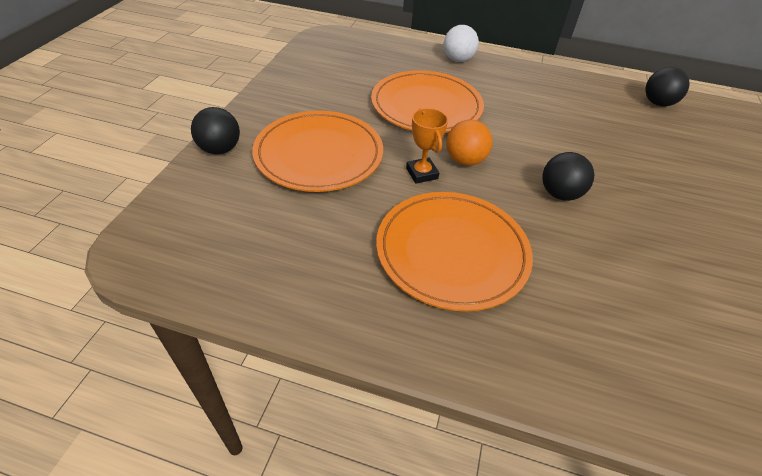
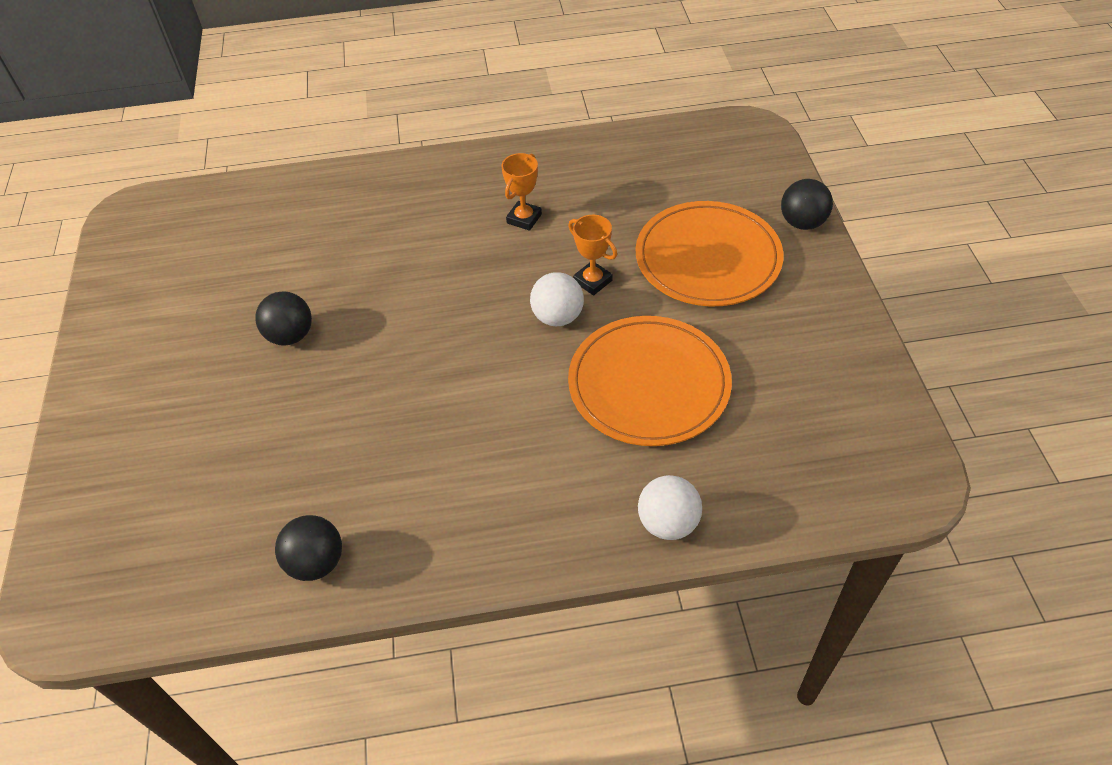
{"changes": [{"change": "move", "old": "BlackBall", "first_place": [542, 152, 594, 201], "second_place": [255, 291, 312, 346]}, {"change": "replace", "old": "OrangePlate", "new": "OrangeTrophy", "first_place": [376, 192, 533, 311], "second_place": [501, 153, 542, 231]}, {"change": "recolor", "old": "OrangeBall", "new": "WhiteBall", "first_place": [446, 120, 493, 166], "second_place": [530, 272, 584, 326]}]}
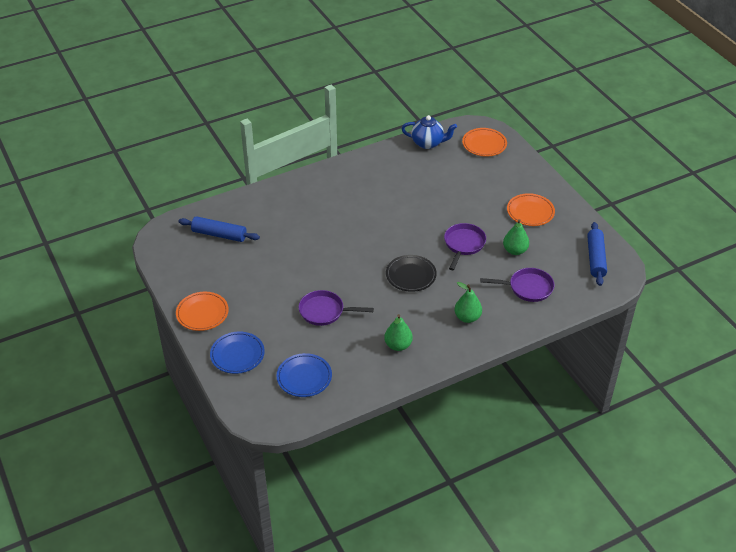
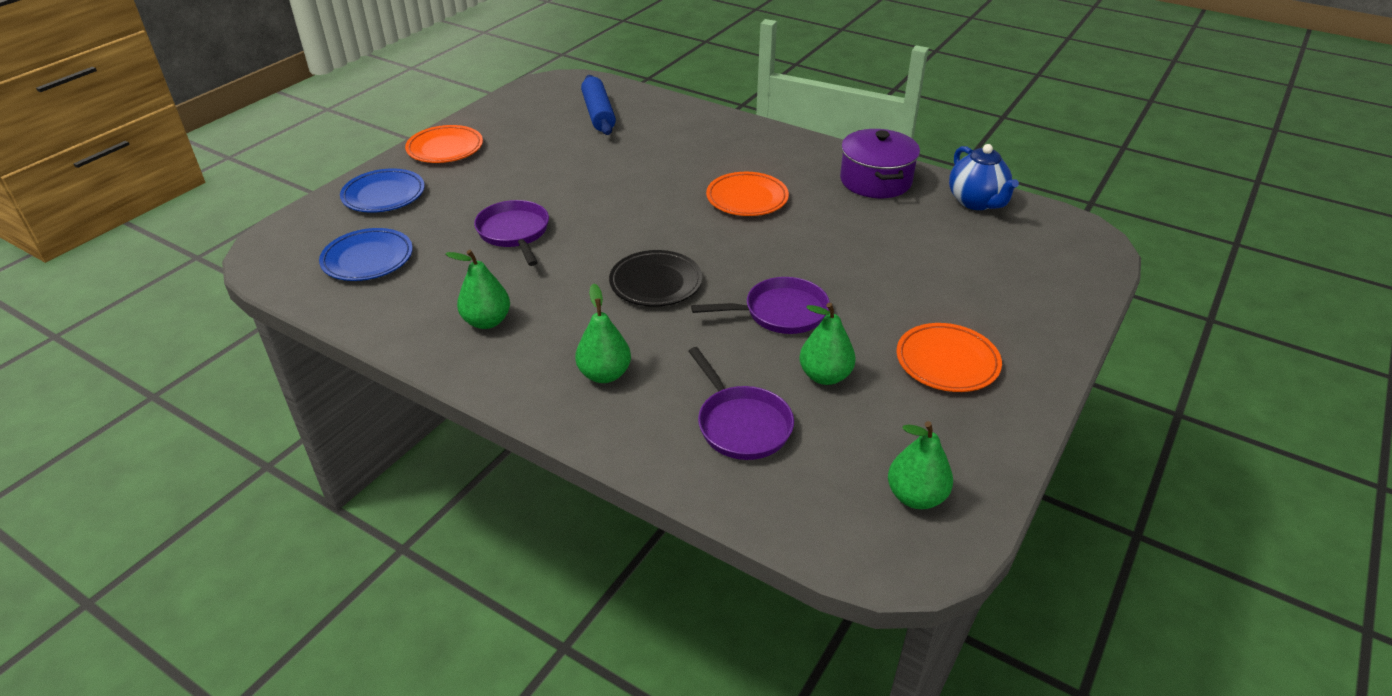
{"changes": [{"change": "insert", "new": "PurplePot", "second_place": [840, 129, 920, 198]}, {"change": "move", "old": "OrangePlate", "first_place": [462, 128, 507, 156], "second_place": [706, 172, 789, 216]}, {"change": "replace", "old": "BlueRollingPin", "new": "GreenPear", "first_place": [587, 222, 607, 286], "second_place": [888, 421, 953, 509]}]}
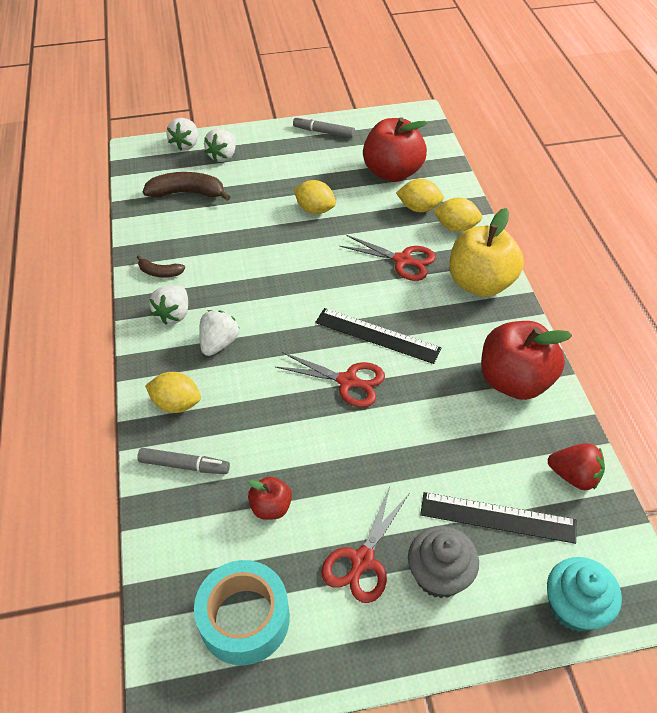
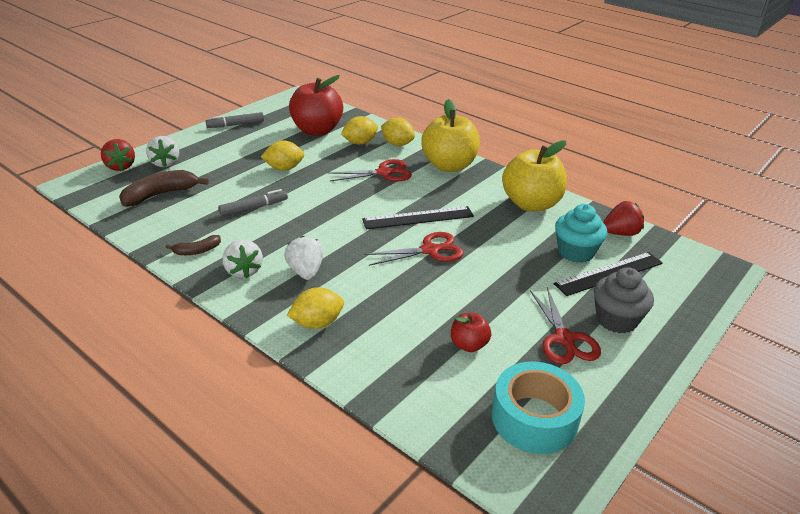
{"changes": [{"change": "move", "old": "GreyMarker", "first_place": [137, 448, 230, 474], "second_place": [218, 189, 288, 216]}, {"change": "move", "old": "TurquoiseCupcake", "first_place": [547, 557, 622, 632], "second_place": [555, 204, 607, 263]}, {"change": "recolor", "old": "WhiteStrawberry", "new": "RedStrawberry", "first_place": [166, 118, 198, 151], "second_place": [101, 139, 135, 171]}, {"change": "recolor", "old": "RedApple", "new": "YellowApple", "first_place": [481, 321, 572, 400], "second_place": [502, 140, 567, 211]}, {"change": "rotate", "old": "YellowLemon", "first_place": [433, 197, 482, 232], "second_place": [381, 117, 415, 146], "degrees": 60}]}
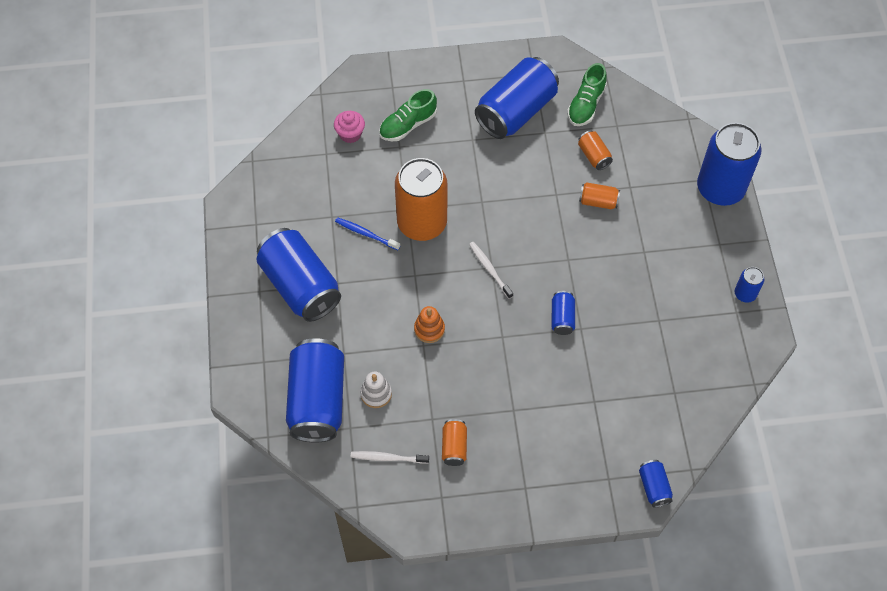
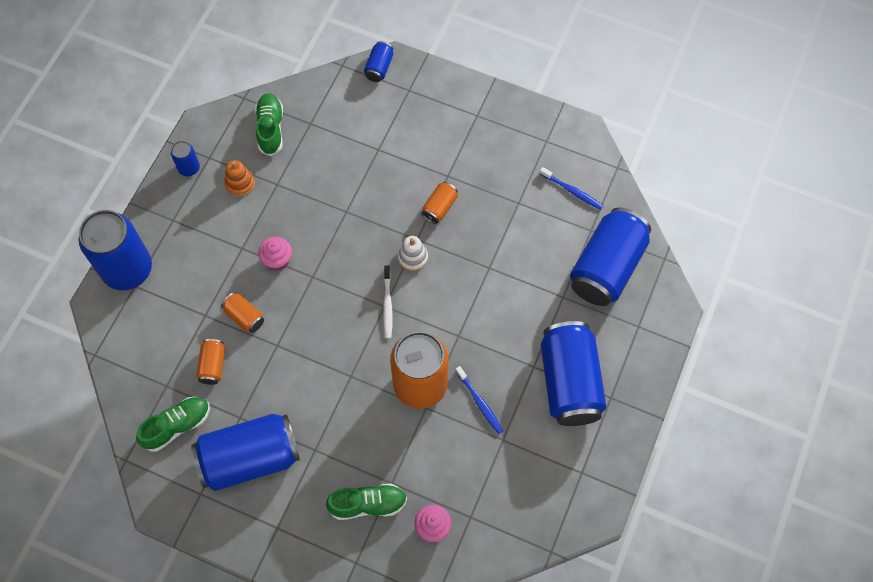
{"changes": [{"change": "delete", "old": "BlueCan", "first_place": [552, 291, 575, 335]}, {"change": "insert", "new": "GreenShoe", "second_place": [255, 93, 283, 156]}, {"change": "insert", "new": "PinkCupcake", "second_place": [258, 237, 292, 271]}, {"change": "move", "old": "WhiteStackingToy", "first_place": [360, 371, 392, 408], "second_place": [398, 236, 428, 272]}, {"change": "move", "old": "OrangeStackingToy", "first_place": [414, 306, 445, 343], "second_place": [224, 160, 255, 197]}, {"change": "move", "old": "OrangeCan", "first_place": [442, 419, 467, 466], "second_place": [421, 182, 458, 224]}, {"change": "recolor", "old": "WhiteToothbrush", "new": "BlueToothbrush", "first_place": [351, 451, 429, 464], "second_place": [540, 167, 603, 210]}]}
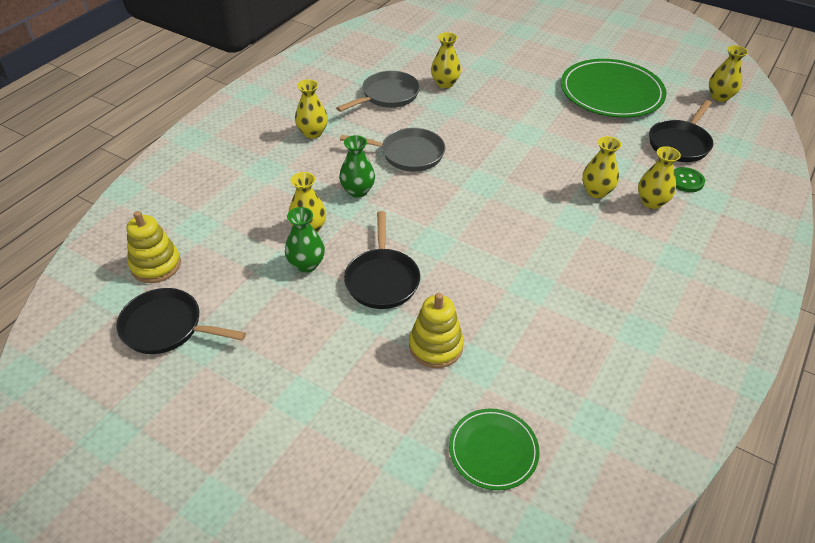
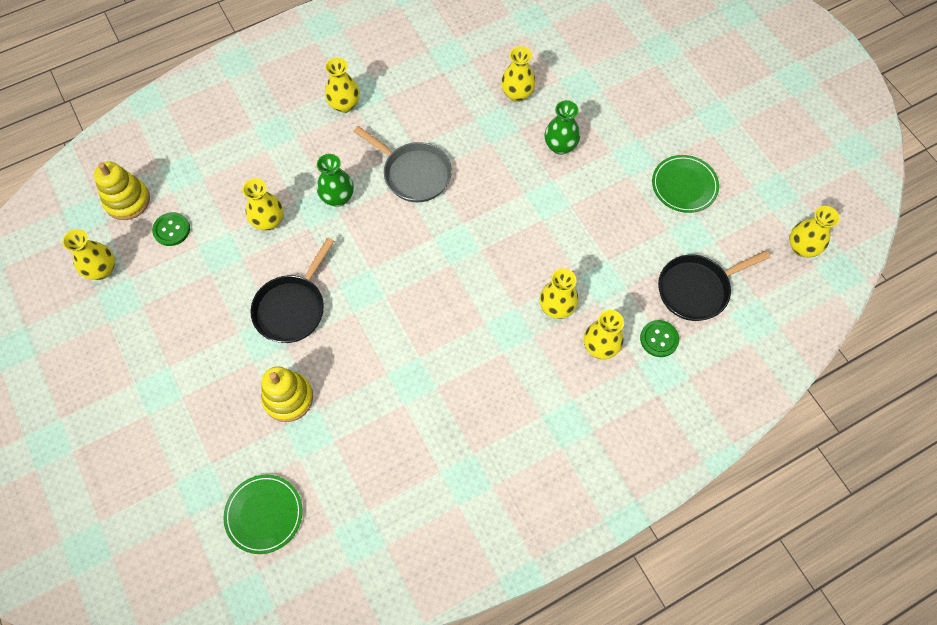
{"changes": [{"change": "delete", "old": "GreyPan", "first_place": [336, 71, 420, 112]}, {"change": "insert", "new": "GreenButton", "second_place": [152, 212, 190, 246]}, {"change": "move", "old": "GreenVase", "first_place": [285, 207, 325, 273], "second_place": [545, 100, 580, 155]}, {"change": "replace", "old": "BlackPan", "new": "YellowVase", "first_place": [116, 288, 246, 354], "second_place": [62, 229, 115, 280]}, {"change": "resize", "old": "GreenPlate", "first_place": [561, 59, 667, 118], "second_place": [652, 155, 719, 213], "factor": 0.54}]}
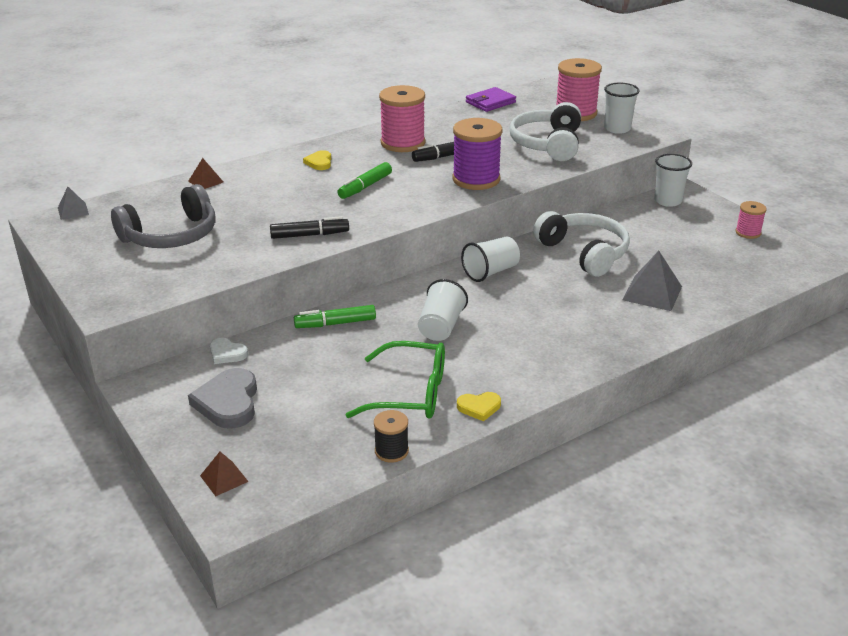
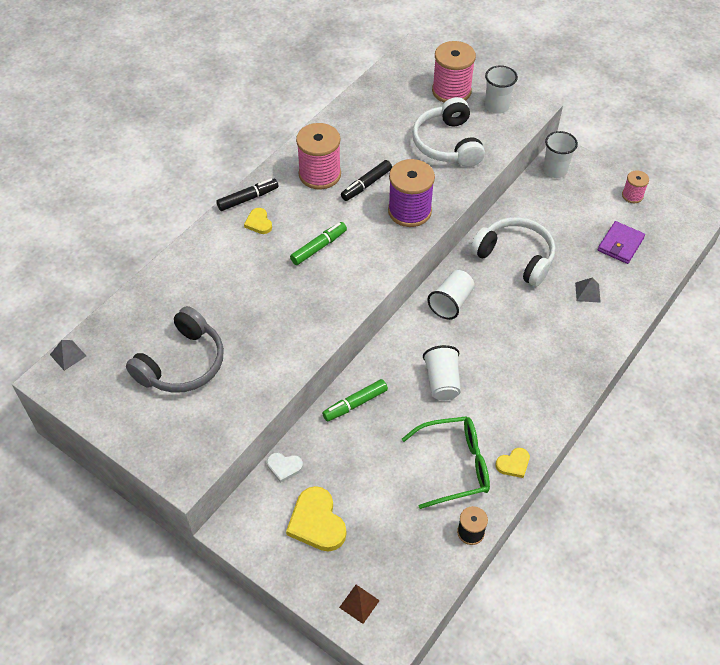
{"changes": [{"change": "delete", "old": "BrownPyramid", "first_place": [188, 158, 223, 189]}, {"change": "move", "old": "BlackMarker", "first_place": [270, 216, 349, 239], "second_place": [216, 178, 279, 211]}, {"change": "move", "old": "PurpleWallet", "first_place": [466, 87, 516, 112], "second_place": [598, 221, 645, 264]}, {"change": "recolor", "old": "GreyHeart", "new": "YellowHeart", "first_place": [188, 368, 257, 429], "second_place": [286, 486, 346, 552]}, {"change": "rotate", "old": "GreenMarker", "first_place": [337, 162, 392, 199], "second_place": [290, 222, 347, 265], "degrees": -150}, {"change": "resize", "old": "GreyPyramid", "first_place": [622, 251, 682, 311], "second_place": [575, 277, 601, 303], "factor": 0.58}]}
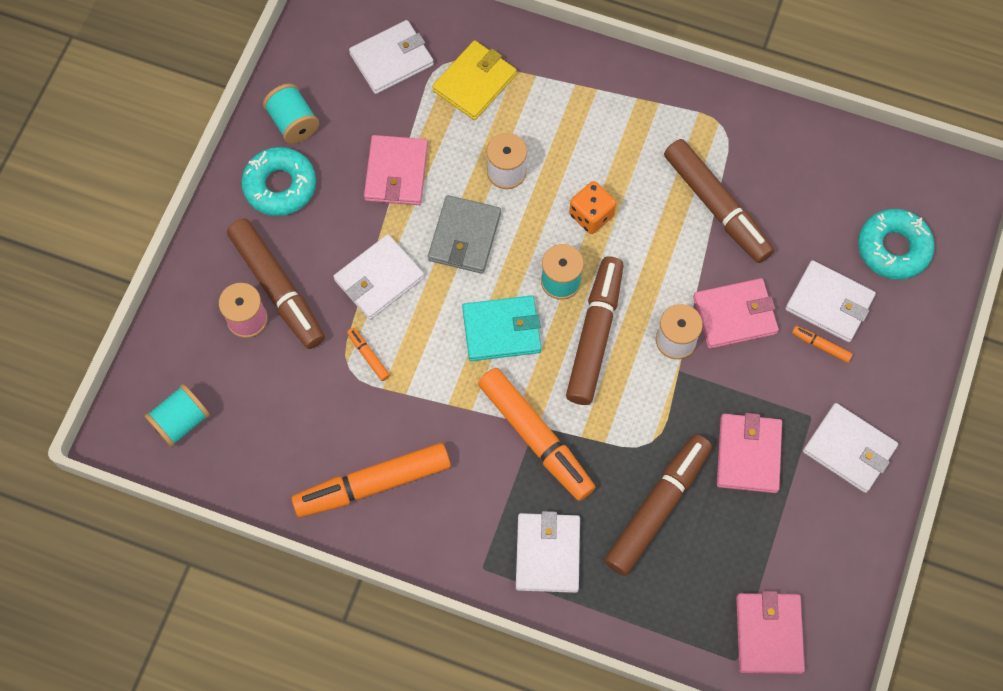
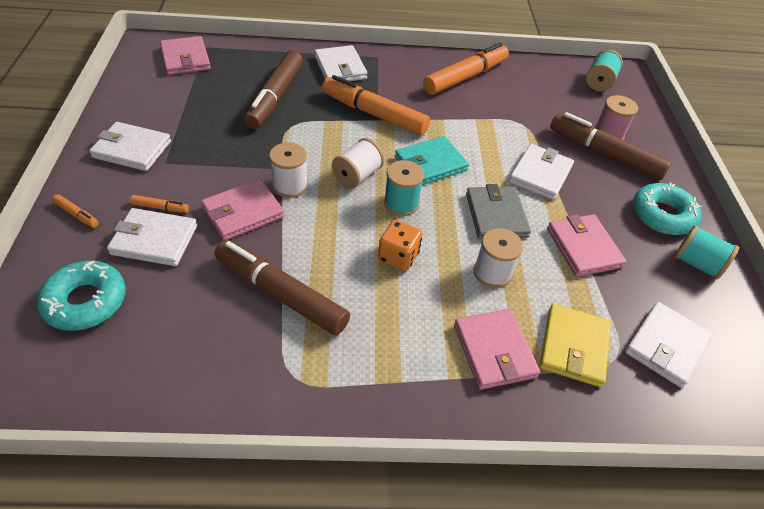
{"changes": [{"change": "move", "old": "OrangeMarker", "first_place": [347, 327, 390, 381], "second_place": [52, 194, 99, 228]}, {"change": "move", "old": "PinkWallet", "first_place": [717, 413, 782, 493], "second_place": [454, 309, 540, 390]}, {"change": "replace", "old": "BrownMarker", "new": "WhiteSpool", "first_place": [566, 256, 624, 405], "second_place": [332, 138, 384, 188]}]}
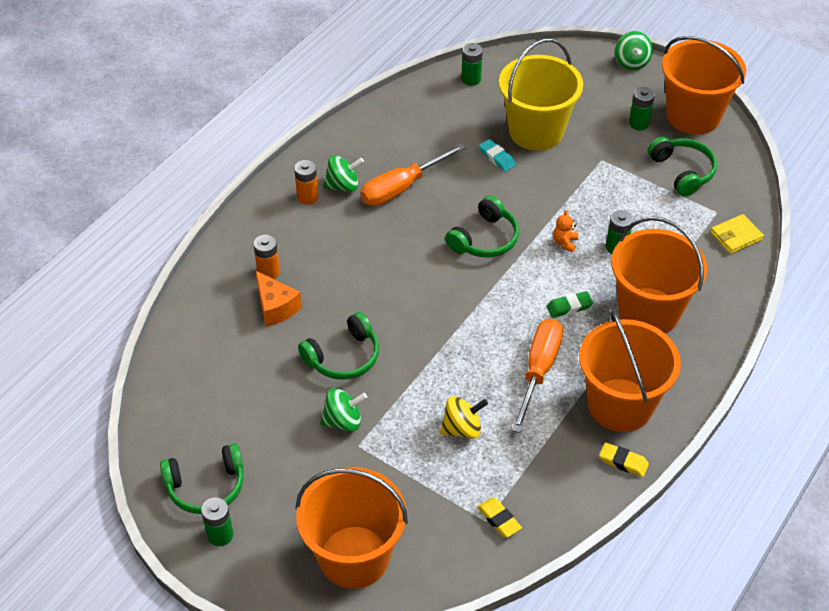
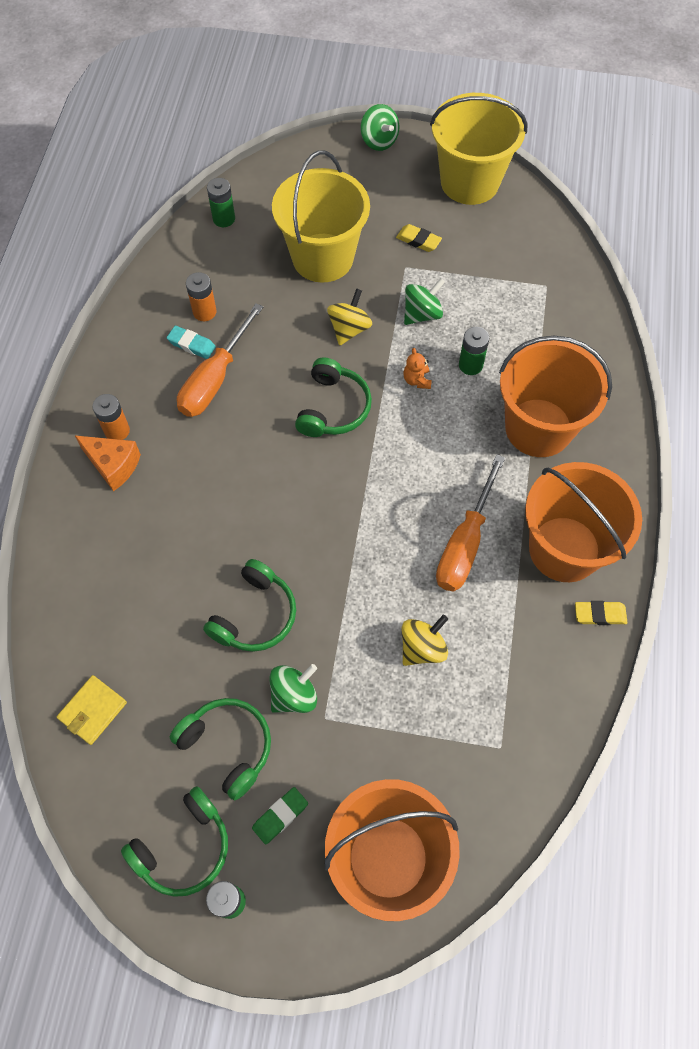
{"changes": [{"change": "delete", "old": "GreenBattery", "first_place": [629, 87, 655, 130]}, {"change": "insert", "new": "YellowSpinningTop", "second_place": [327, 288, 372, 345]}, {"change": "move", "old": "OrangeBattery", "first_place": [253, 235, 280, 279], "second_place": [186, 272, 217, 321]}, {"change": "move", "old": "OrangeCheese", "first_place": [255, 270, 302, 327], "second_place": [74, 435, 141, 491]}, {"change": "move", "old": "GreenSpinningTop", "first_place": [323, 155, 364, 192], "second_place": [404, 278, 445, 325]}, {"change": "move", "old": "YellowEraser", "first_place": [477, 498, 522, 538], "second_place": [396, 224, 442, 252]}, {"change": "move", "old": "TurquoiseEraser", "first_place": [479, 139, 516, 171], "second_place": [167, 326, 216, 359]}, {"change": "move", "old": "GreenEraser", "first_place": [546, 291, 593, 318], "second_place": [252, 787, 308, 844]}, {"change": "move", "old": "GreenHeadphones", "first_place": [647, 137, 717, 196], "second_place": [170, 698, 271, 800]}, {"change": "move", "old": "YellowWallet", "first_place": [710, 214, 764, 254], "second_place": [57, 675, 127, 745]}, {"change": "recolor", "old": "OrangeBucket", "new": "YellowBucket", "first_place": [662, 36, 746, 134], "second_place": [430, 93, 528, 205]}, {"change": "rotate", "old": "OrangeScrewdriver", "first_place": [512, 319, 563, 433], "second_place": [436, 454, 505, 592], "degrees": -150}]}
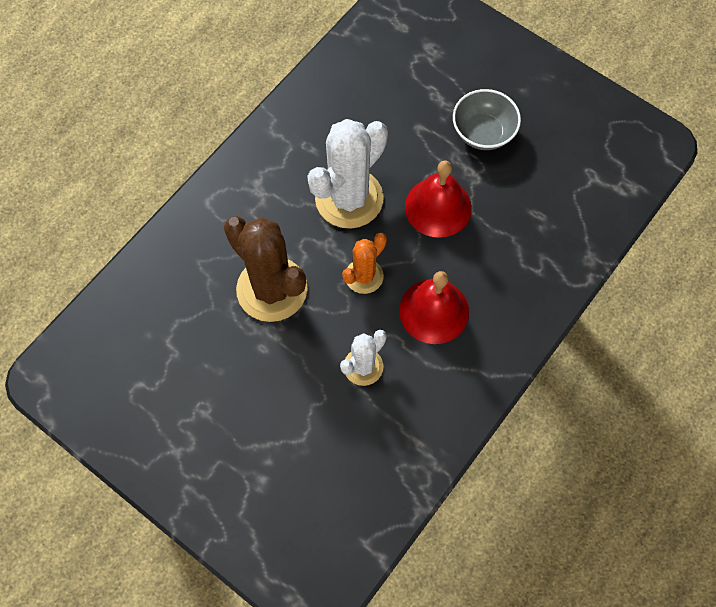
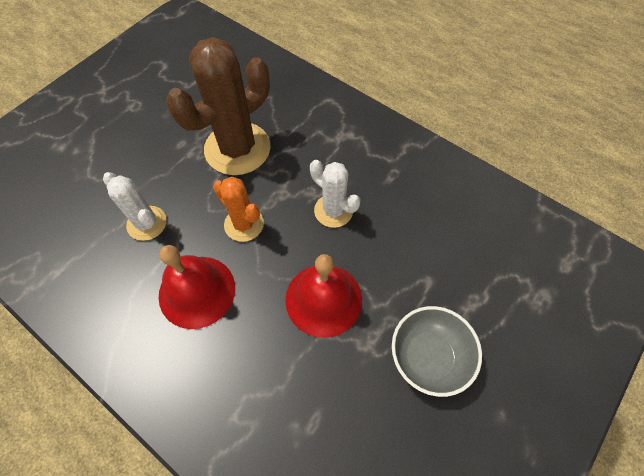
{"changes": [{"change": "resize", "old": "WhiteCactus", "first_place": [307, 119, 388, 229], "second_place": [310, 160, 360, 228], "factor": 0.55}]}
